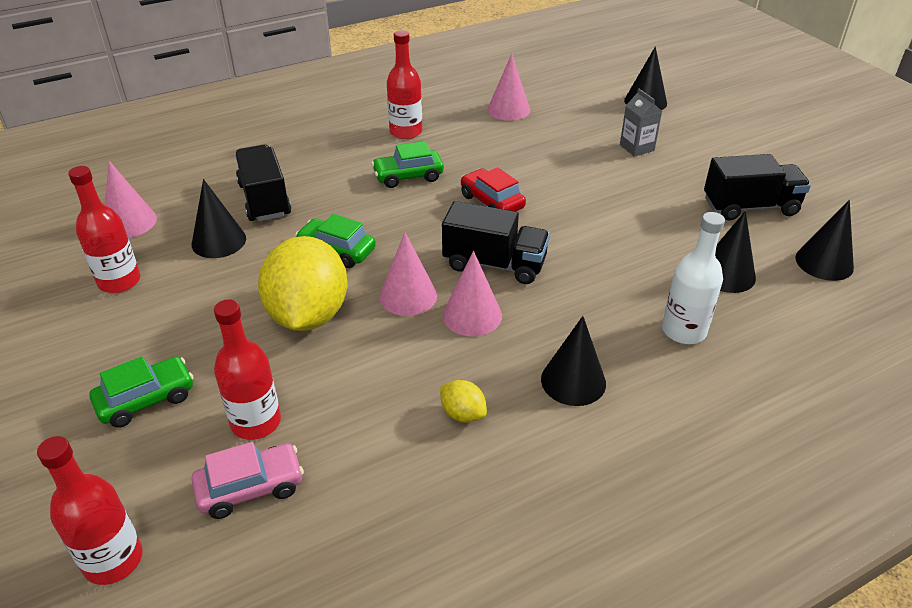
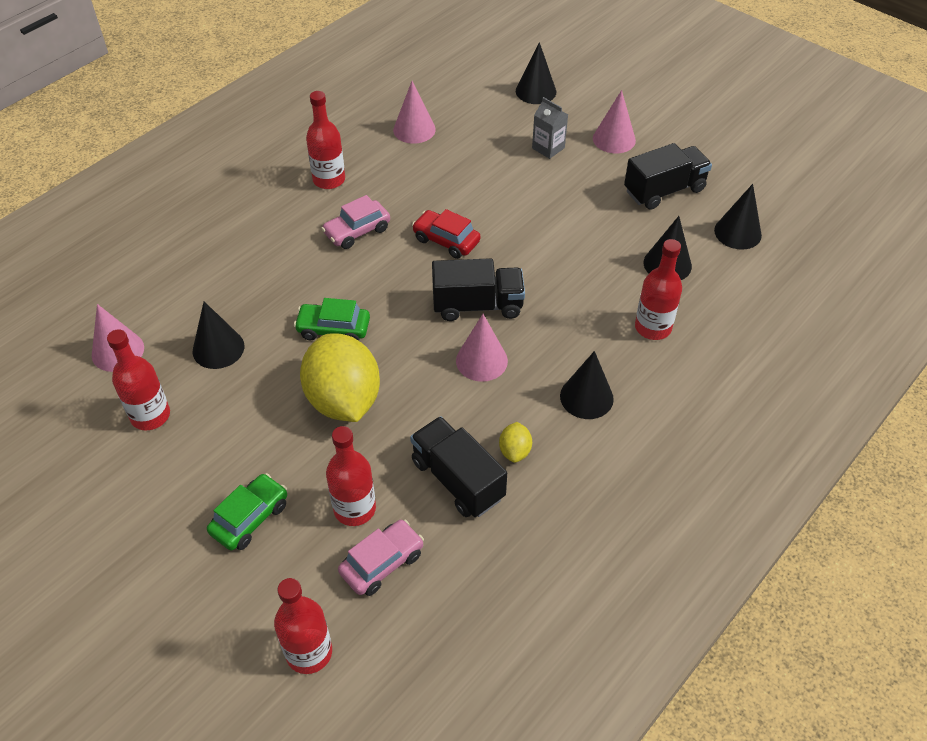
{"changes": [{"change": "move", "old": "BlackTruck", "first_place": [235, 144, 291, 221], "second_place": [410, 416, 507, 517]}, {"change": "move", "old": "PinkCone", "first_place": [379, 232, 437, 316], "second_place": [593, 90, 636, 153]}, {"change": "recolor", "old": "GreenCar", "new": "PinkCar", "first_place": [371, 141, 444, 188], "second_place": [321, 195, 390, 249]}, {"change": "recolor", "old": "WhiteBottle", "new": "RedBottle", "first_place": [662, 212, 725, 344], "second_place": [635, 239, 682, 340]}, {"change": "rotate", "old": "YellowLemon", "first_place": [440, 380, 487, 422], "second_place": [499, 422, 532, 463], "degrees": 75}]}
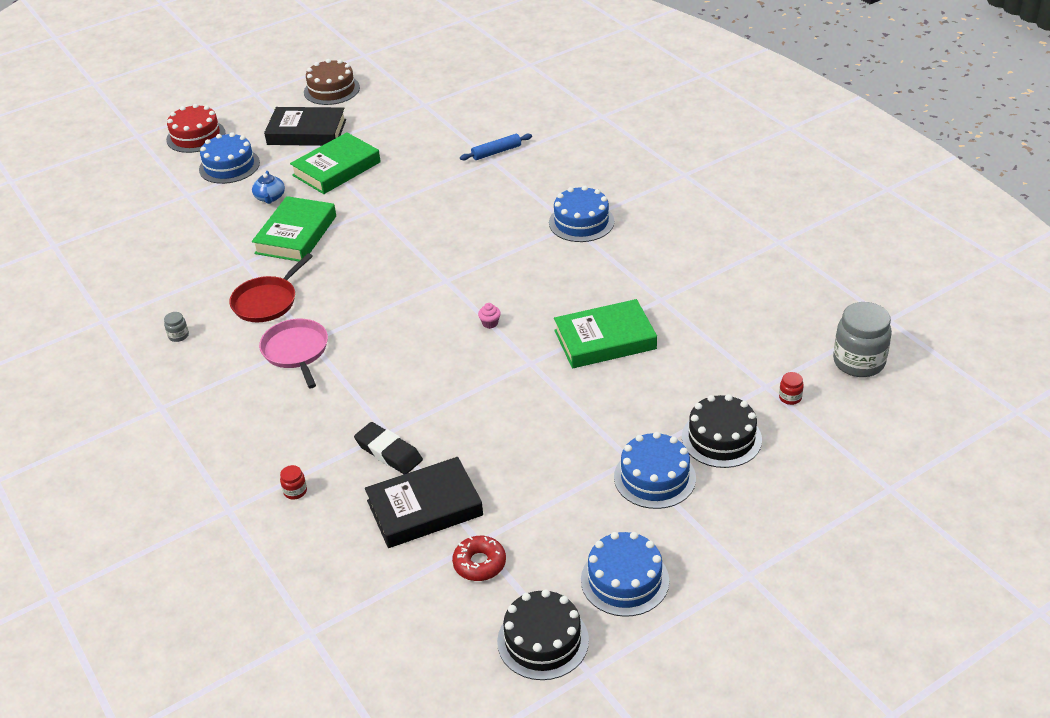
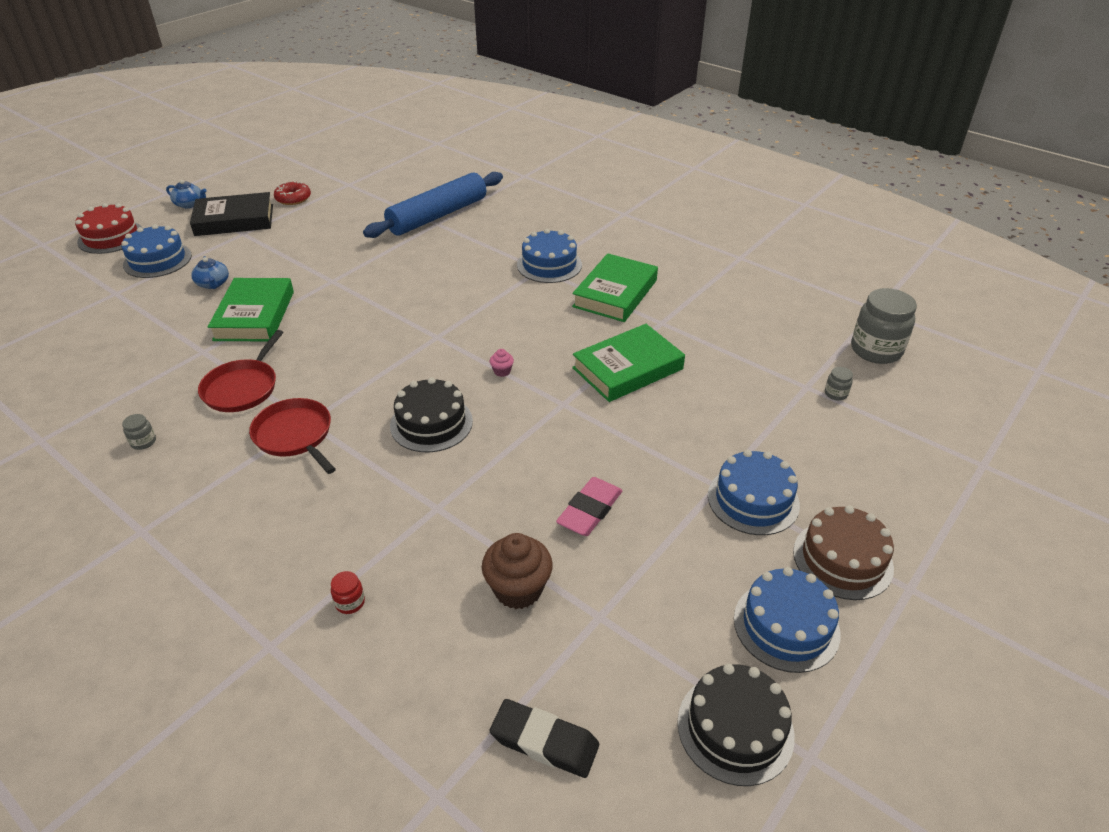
{"changes": [{"change": "insert", "new": "BlueTeapot", "second_place": [166, 180, 207, 208]}, {"change": "insert", "new": "PinkEraser", "second_place": [556, 477, 622, 536]}, {"change": "move", "old": "GreenBook", "first_place": [290, 132, 381, 194], "second_place": [572, 253, 658, 322]}, {"change": "move", "old": "BrownCake", "first_place": [304, 59, 360, 105], "second_place": [793, 505, 894, 600]}, {"change": "move", "old": "BlackEraser", "first_place": [354, 422, 423, 474], "second_place": [489, 699, 599, 778]}, {"change": "move", "old": "RedDonut", "first_place": [452, 536, 506, 581], "second_place": [274, 181, 311, 205]}, {"change": "move", "old": "BlackCake", "first_place": [682, 394, 762, 468], "second_place": [390, 377, 473, 452]}, {"change": "replace", "old": "BlackBook", "new": "BrownCupcake", "first_place": [365, 457, 483, 548], "second_place": [482, 533, 553, 609]}, {"change": "recolor", "old": "PinkPan", "new": "RedPan", "first_place": [259, 319, 328, 388], "second_place": [249, 398, 336, 474]}, {"change": "recolor", "old": "RedJar", "new": "GreyJar", "first_place": [779, 372, 804, 405], "second_place": [825, 367, 853, 401]}, {"change": "resize", "old": "BlueRollingPin", "first_place": [460, 134, 532, 160], "second_place": [363, 172, 503, 238], "factor": 2.19}]}
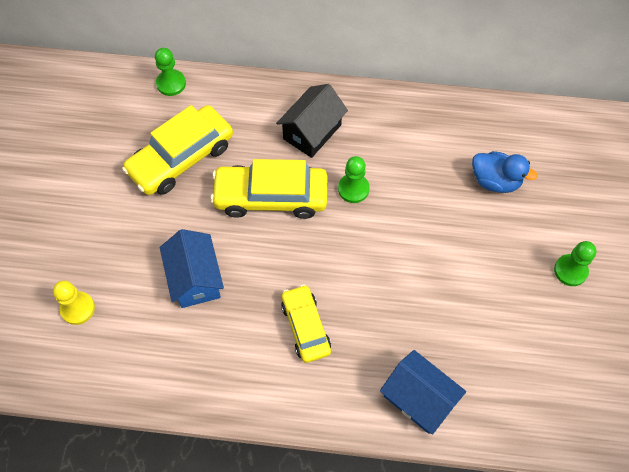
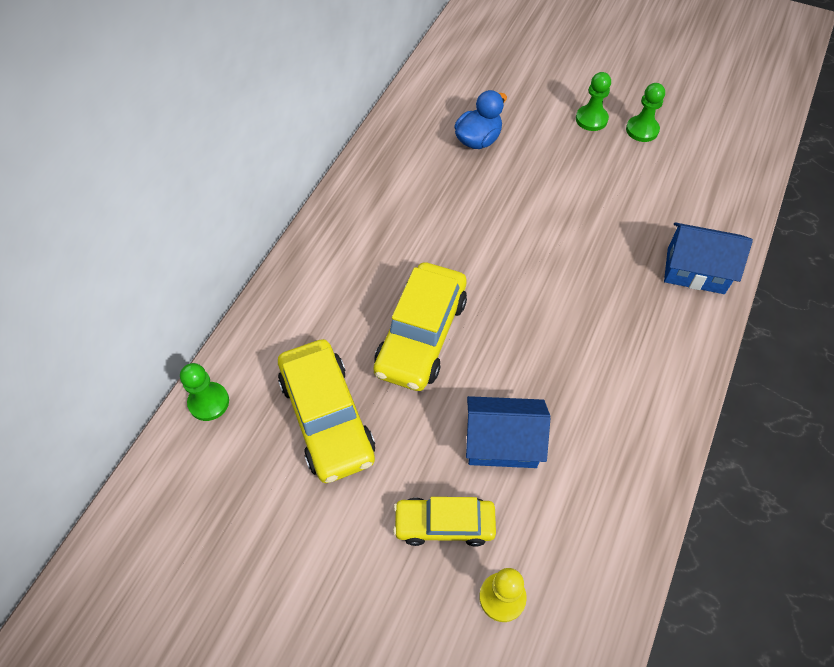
{"changes": [{"change": "delete", "old": "BlackHouse", "first_place": [276, 84, 348, 158]}, {"change": "move", "old": "YellowCar", "first_place": [281, 285, 331, 363], "second_place": [393, 497, 496, 547]}, {"change": "move", "old": "GreenPawn", "first_place": [338, 156, 370, 203], "second_place": [626, 83, 665, 142]}, {"change": "rotate", "old": "BlueHouse", "first_place": [380, 350, 466, 435], "second_place": [664, 222, 753, 294], "degrees": 45}]}
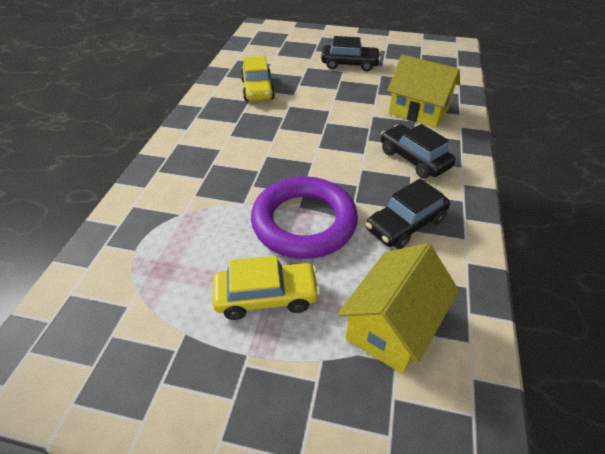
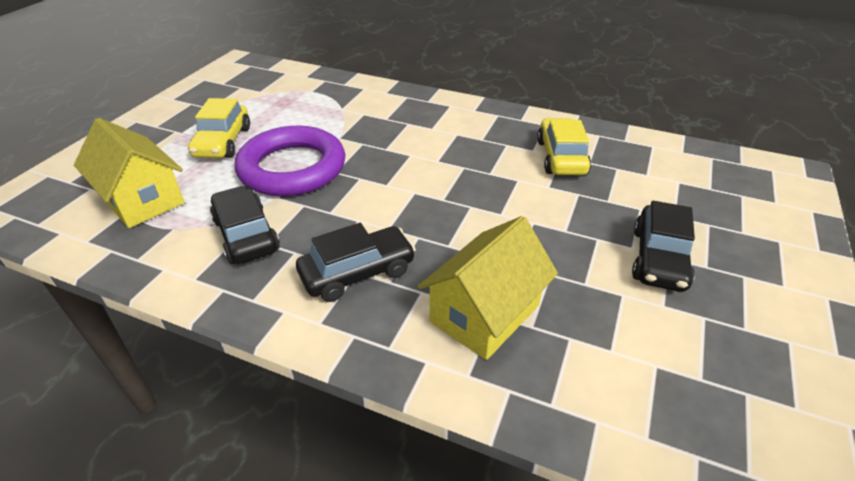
{"changes": [{"change": "rotate", "old": "YellowCar", "first_place": [241, 56, 275, 101], "second_place": [537, 118, 591, 175], "degrees": 90}]}
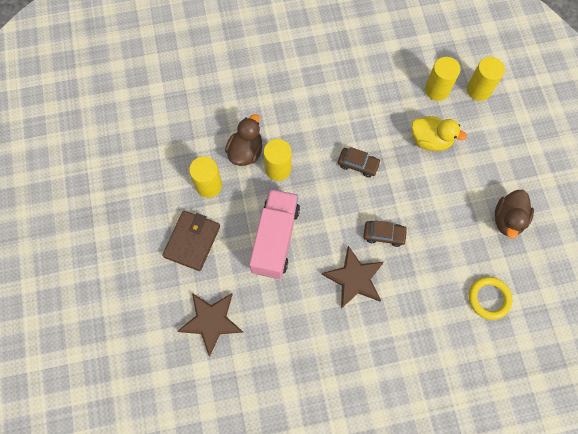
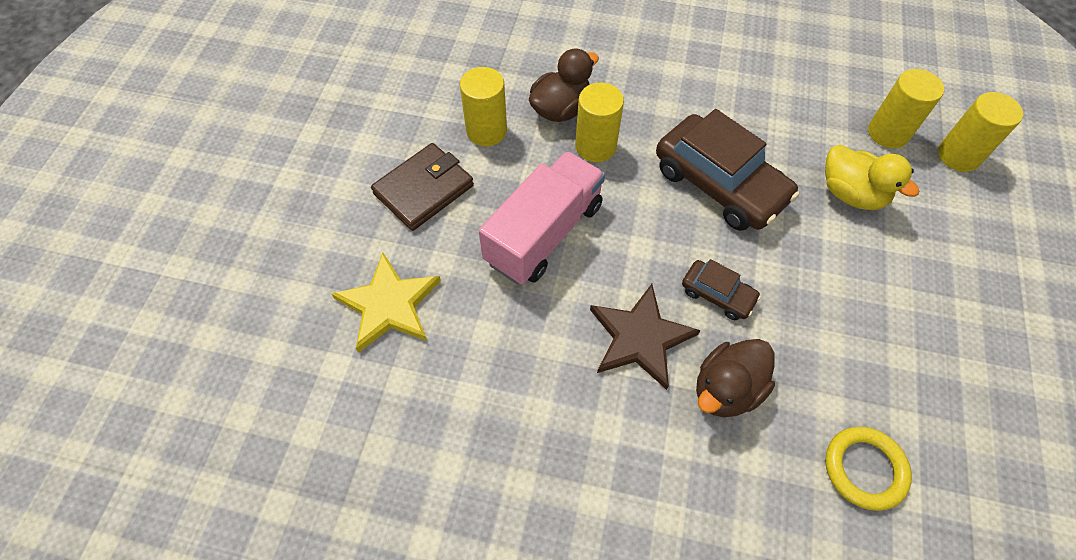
{"changes": [{"change": "move", "old": "BrownDuck", "first_place": [495, 190, 534, 239], "second_place": [696, 339, 775, 417]}, {"change": "recolor", "old": "BrownStar", "new": "YellowStar", "first_place": [178, 293, 244, 356], "second_place": [332, 252, 441, 353]}, {"change": "resize", "old": "BrownCar", "first_place": [338, 147, 381, 177], "second_place": [656, 109, 799, 231], "factor": 2.04}]}
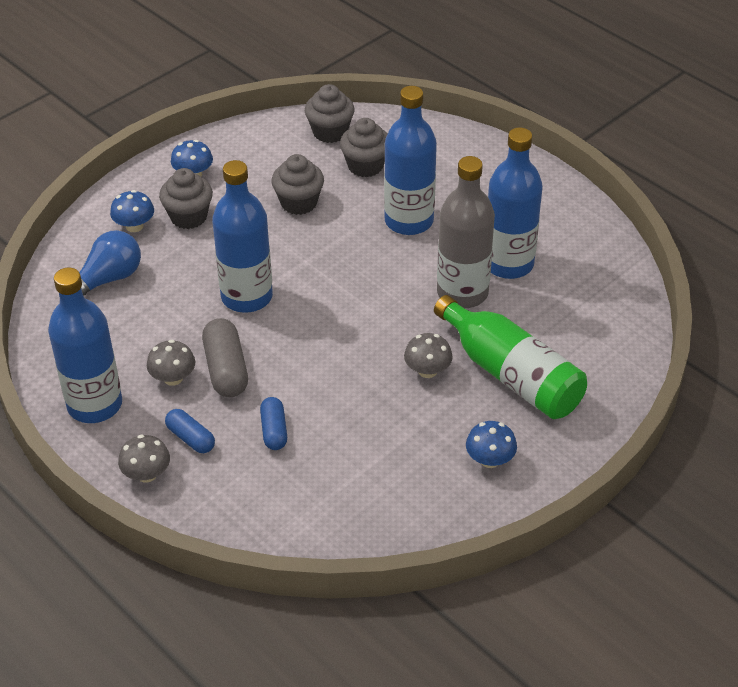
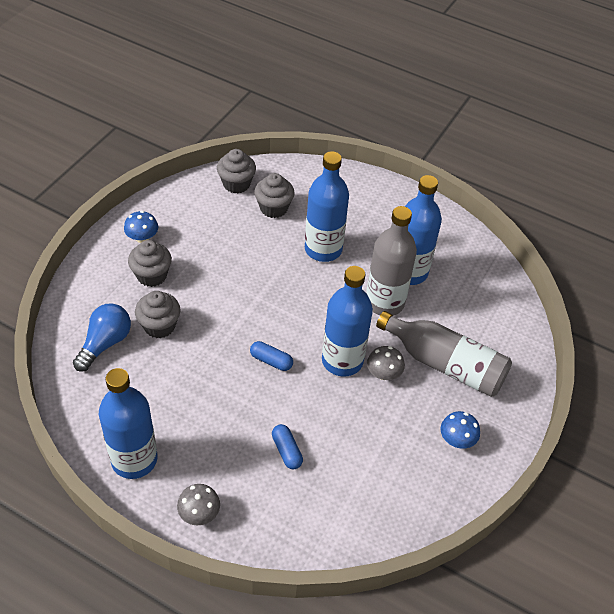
{"changes": [{"change": "delete", "old": "BlueMushroom", "first_place": [110, 190, 154, 232]}, {"change": "delete", "old": "GreyMushroom", "first_place": [147, 340, 195, 386]}, {"change": "delete", "old": "GreyCapsule", "first_place": [202, 318, 248, 397]}, {"change": "move", "old": "BlueCapsule", "first_place": [165, 409, 215, 453], "second_place": [250, 341, 293, 371]}, {"change": "move", "old": "BlueBottle", "first_place": [212, 160, 273, 313], "second_place": [322, 266, 373, 377]}, {"change": "move", "old": "GreyCupcake", "first_place": [271, 154, 324, 215], "second_place": [135, 291, 180, 338]}, {"change": "recolor", "old": "GreenBottle", "new": "GreyBottle", "first_place": [434, 295, 587, 419], "second_place": [376, 311, 512, 397]}]}
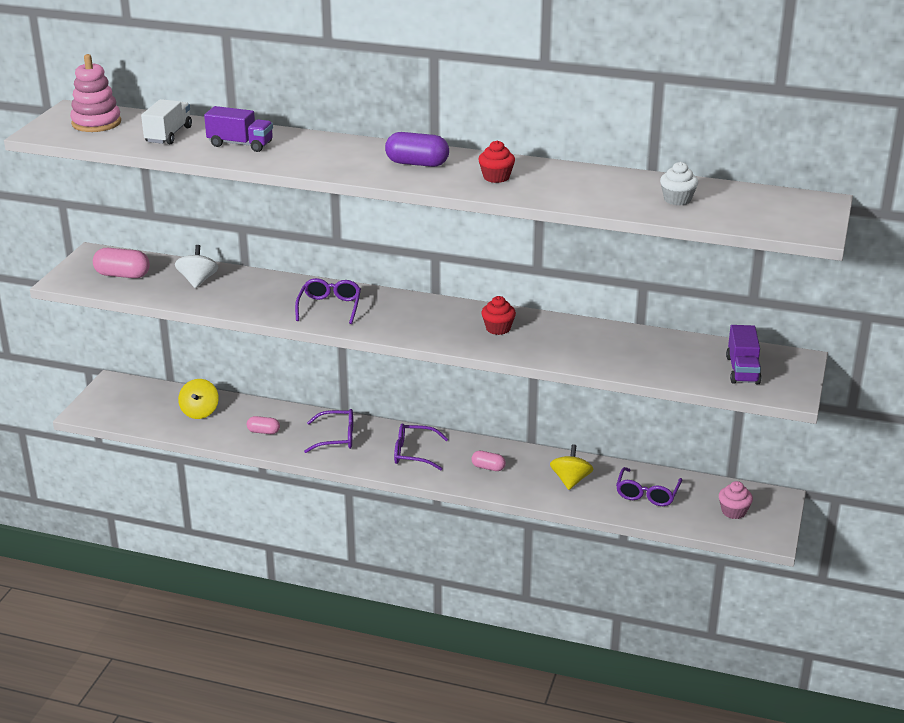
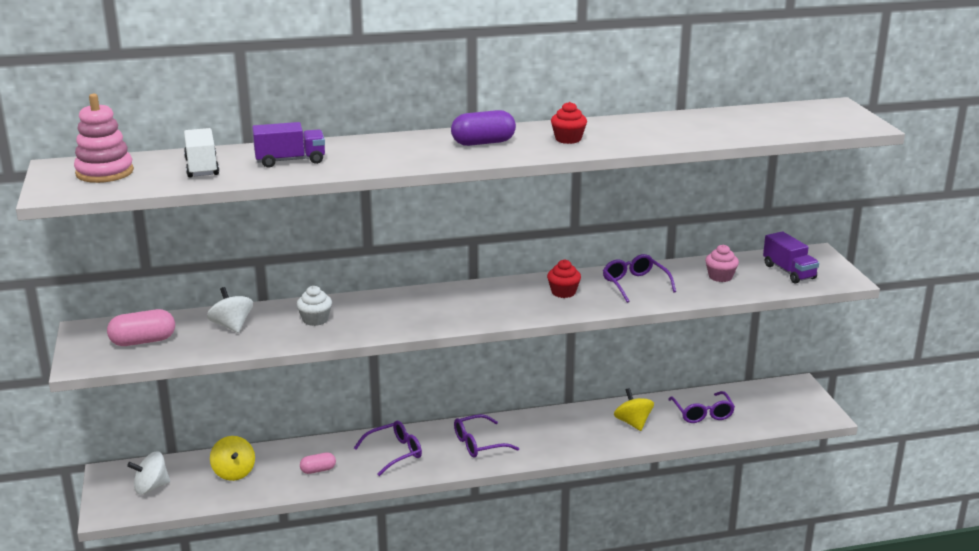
{"changes": [{"change": "delete", "old": "PinkCapsule", "first_place": [471, 451, 506, 471]}, {"change": "insert", "new": "WhiteSpinningTop", "second_place": [127, 451, 170, 495]}, {"change": "move", "old": "PurpleGlasses", "first_place": [295, 278, 361, 324], "second_place": [603, 254, 676, 303]}, {"change": "move", "old": "WhiteCupcake", "first_place": [660, 162, 698, 205], "second_place": [297, 286, 332, 326]}, {"change": "move", "old": "PinkCupcake", "first_place": [719, 481, 753, 519], "second_place": [705, 245, 739, 282]}]}
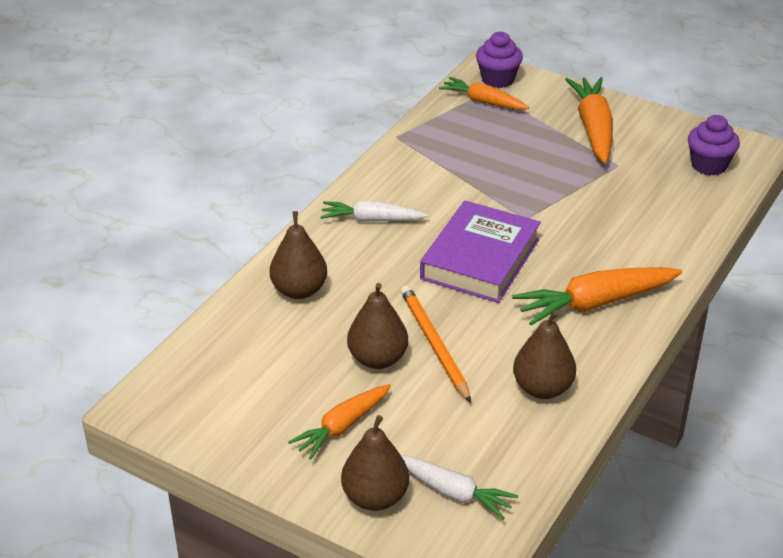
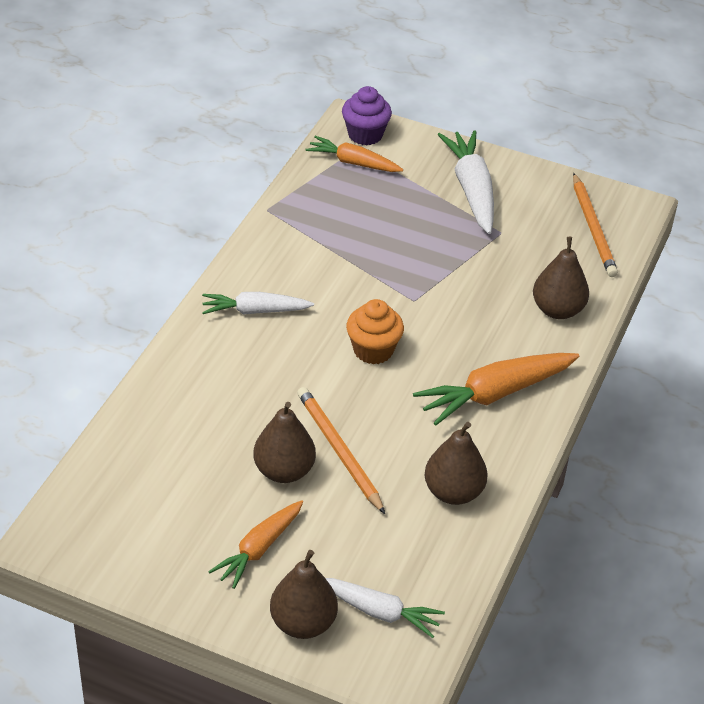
{"changes": [{"change": "move", "old": "BrownPear", "first_place": [270, 211, 327, 299], "second_place": [533, 237, 589, 319]}, {"change": "replace", "old": "PurpleBook", "new": "OrangeCupcake", "first_place": [420, 201, 541, 303], "second_place": [346, 299, 404, 365]}, {"change": "replace", "old": "PurpleCupcake", "new": "OrangePencil", "first_place": [688, 115, 740, 176], "second_place": [573, 173, 618, 277]}, {"change": "recolor", "old": "OrangeCarrot", "new": "WhiteCarrot", "first_place": [565, 77, 613, 164], "second_place": [438, 130, 494, 234]}]}
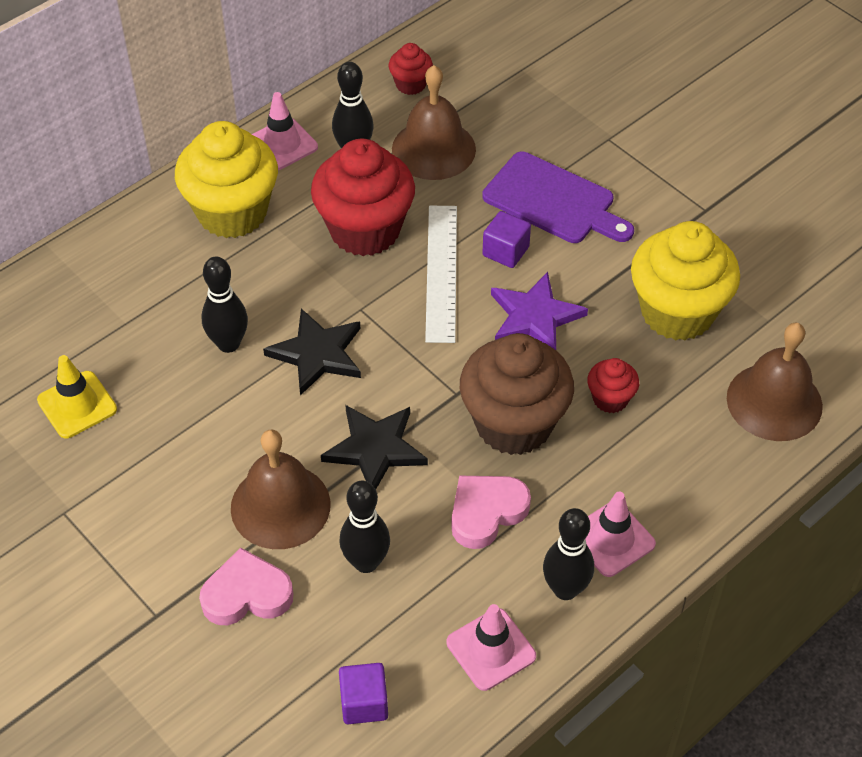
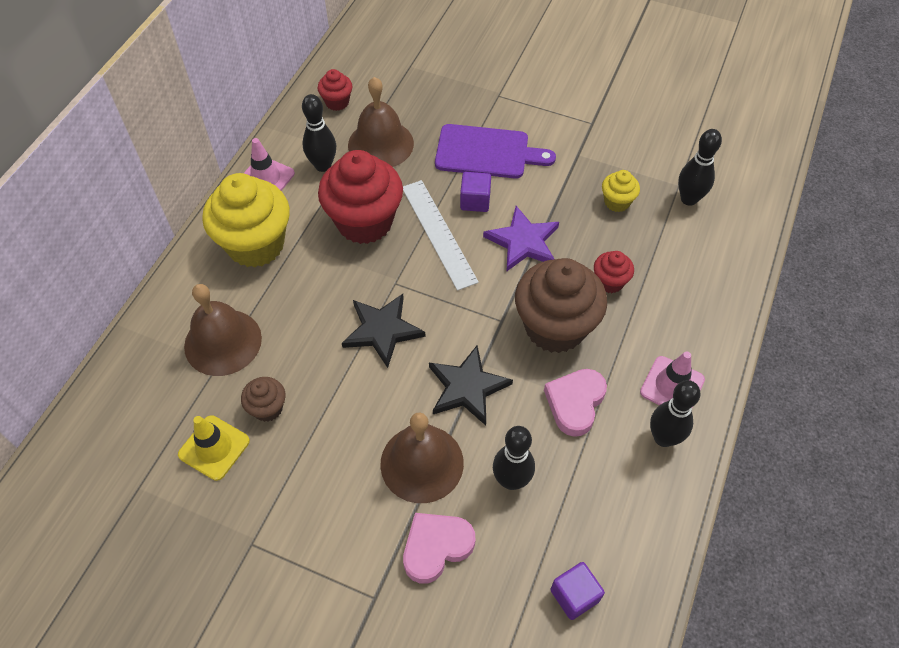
{"changes": [{"change": "delete", "old": "PinkTrafficCone", "first_place": [447, 604, 536, 691]}, {"change": "insert", "new": "BrownCupcake", "second_place": [241, 377, 286, 422]}, {"change": "move", "old": "BlackBowlingPin", "first_place": [202, 256, 248, 353], "second_place": [678, 129, 722, 206]}, {"change": "move", "old": "BrownBell", "first_place": [727, 323, 823, 441], "second_place": [184, 284, 262, 376]}, {"change": "resize", "old": "YellowCupcake", "first_place": [631, 221, 740, 341], "second_place": [602, 170, 640, 212], "factor": 0.47}]}
